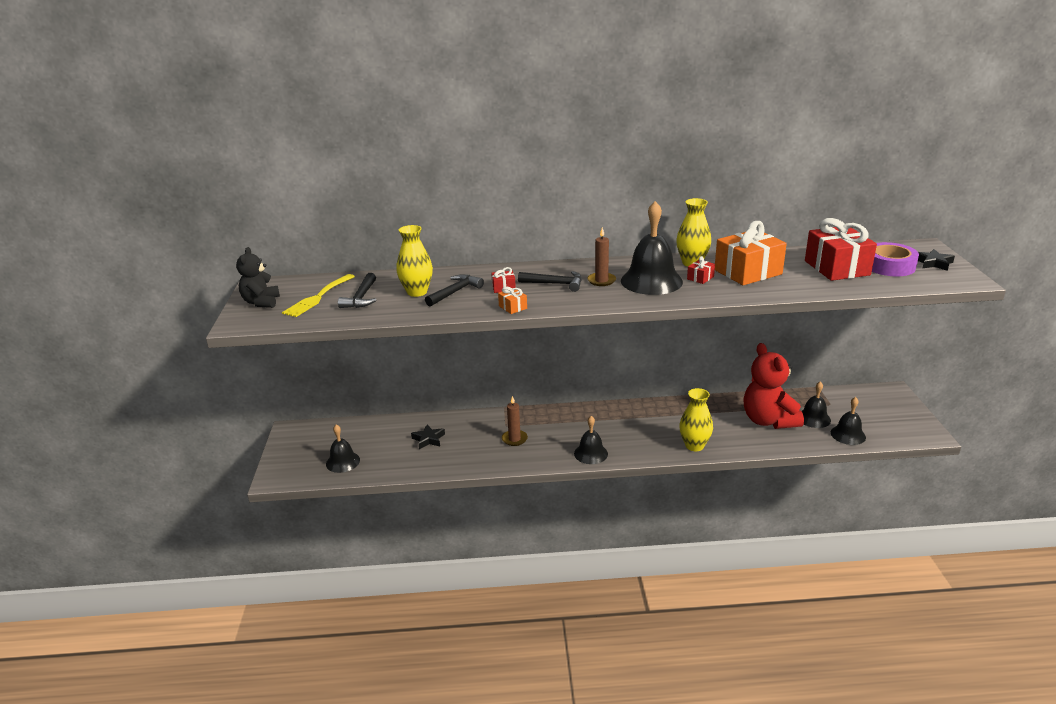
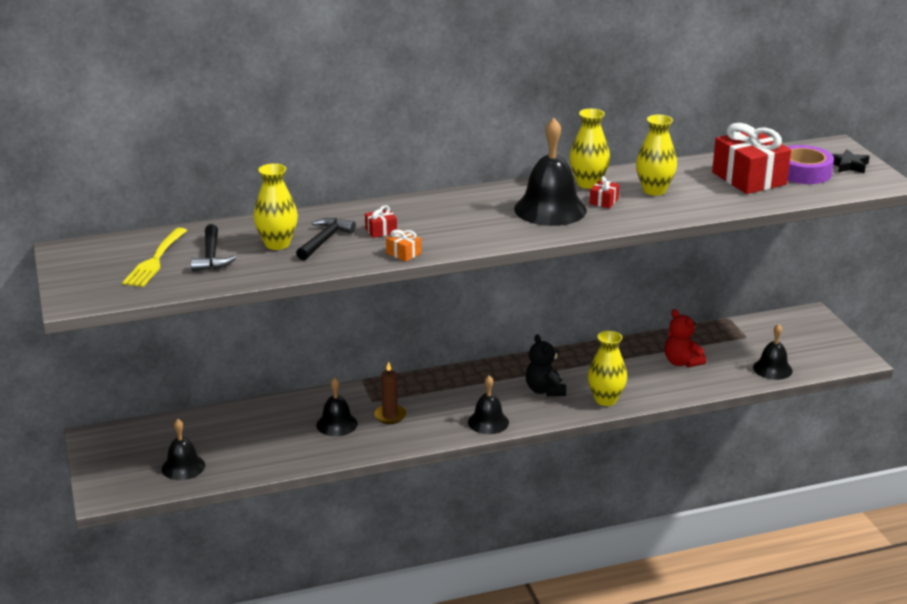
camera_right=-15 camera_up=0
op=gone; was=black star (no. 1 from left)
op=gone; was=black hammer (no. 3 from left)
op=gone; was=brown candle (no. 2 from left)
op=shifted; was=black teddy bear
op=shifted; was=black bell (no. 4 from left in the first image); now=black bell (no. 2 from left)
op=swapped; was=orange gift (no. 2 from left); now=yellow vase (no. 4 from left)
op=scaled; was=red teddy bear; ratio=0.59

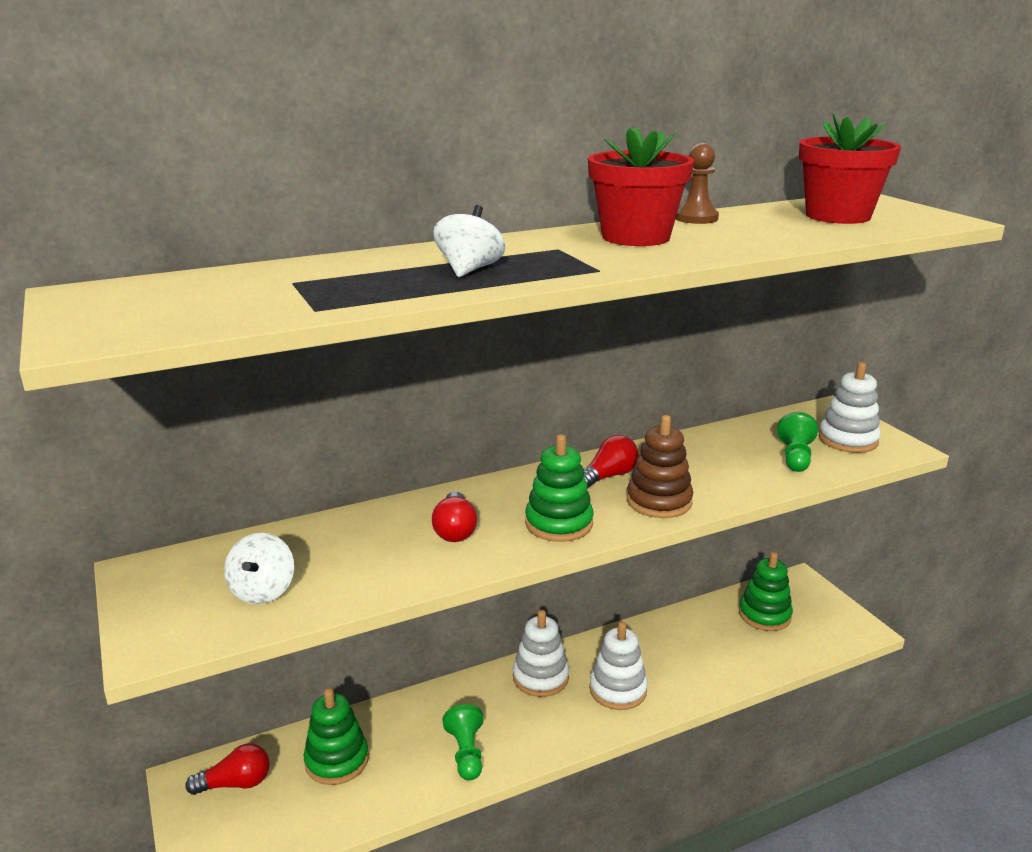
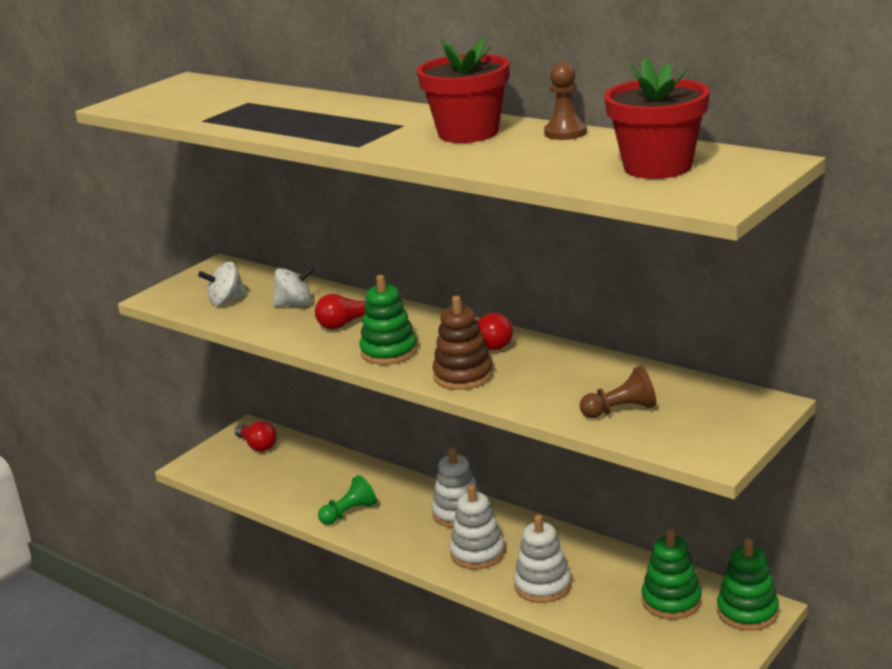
camera_right=65 camera_up=0
op=shifted; was=green stacking toy (no. 1 from left in the first image); now=green stacking toy (no. 3 from left)
op=shifted; was=white spinning top (no. 2 from left)
op=shifted; was=white stacking toy (no. 3 from left)
op=repainted; was=green pawn (no. 2 from left); now=brown pawn (no. 2 from left)

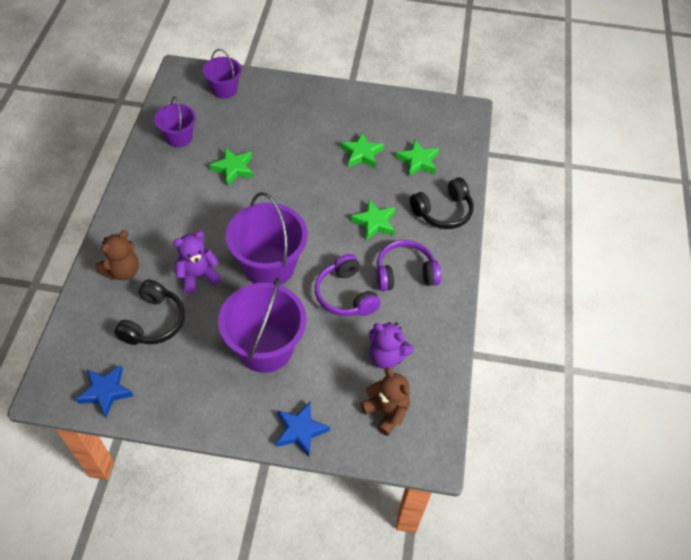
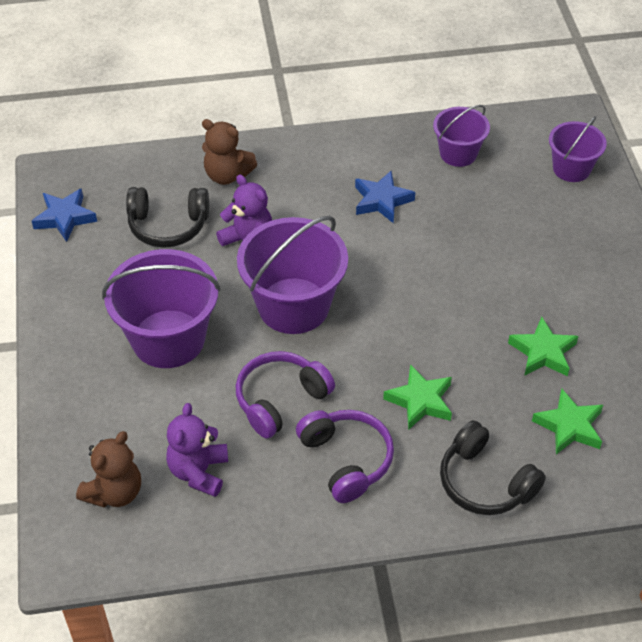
camera_right=75 camera_up=-5
op=gone; was=green star (no. 1 from left)
op=shifted; was=blue star (no. 2 from left)

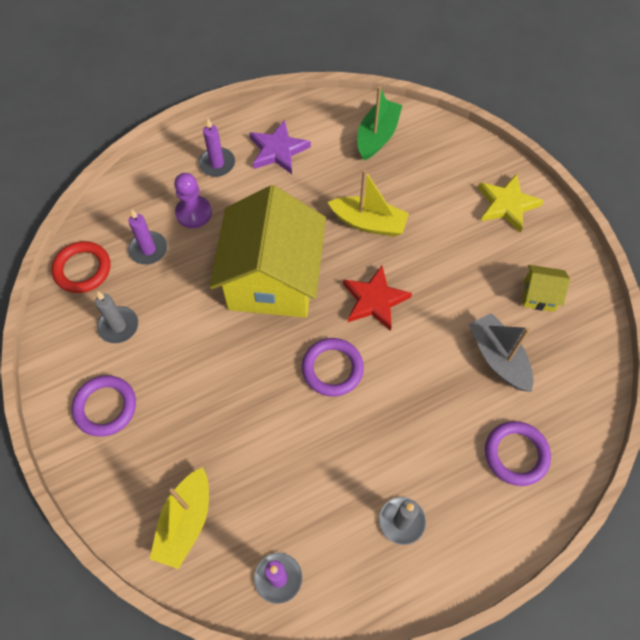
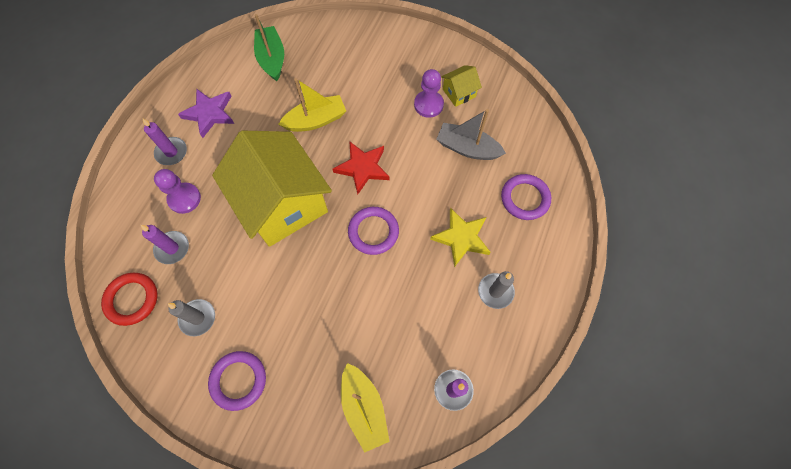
camera_right=-40 camera_up=5
op=new; now=purple pawn (no. 2 from left)
op=shifted; was=yellow star

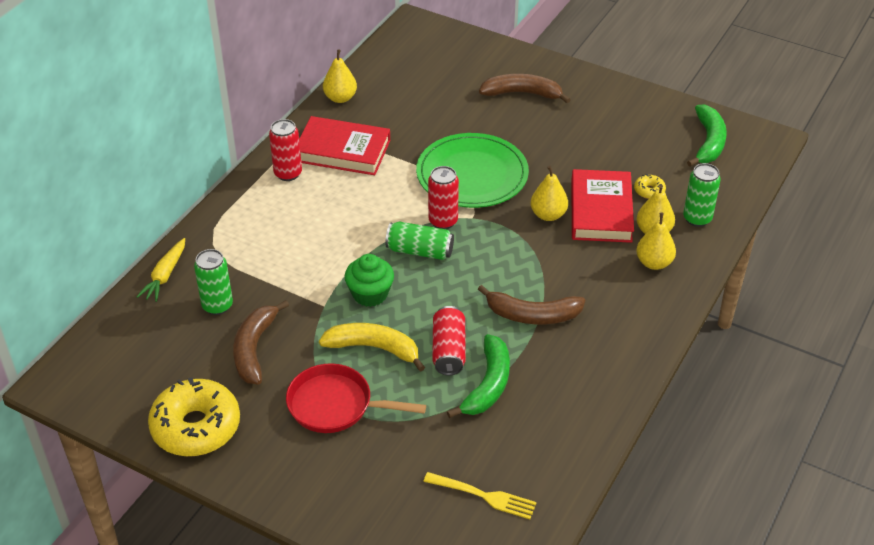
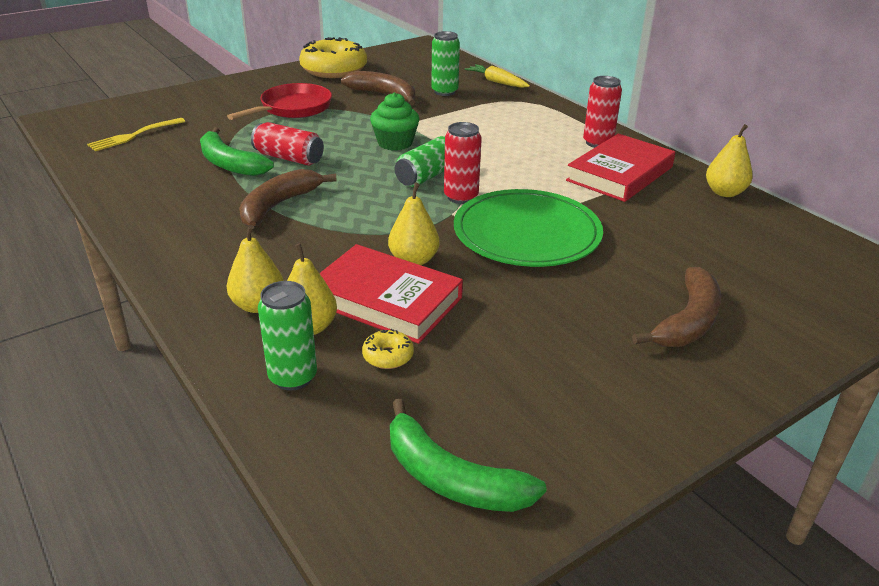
camera_right=115 camera_up=-10
op=gone; was=yellow banana

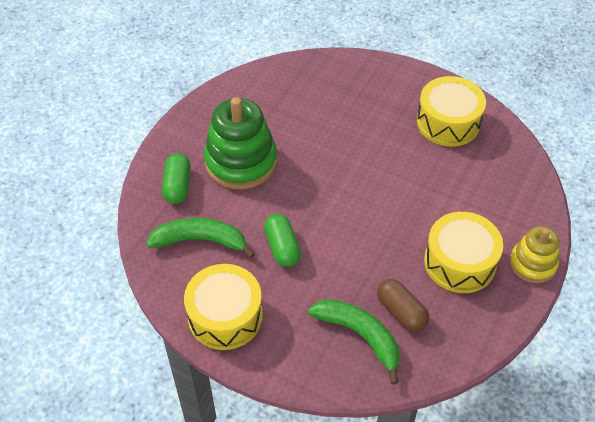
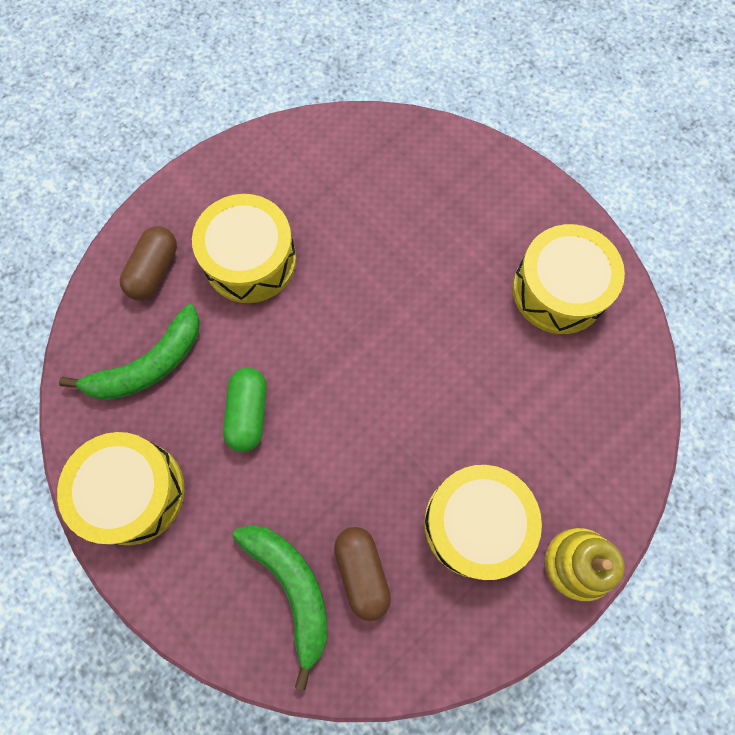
camera_right=20 camera_up=20
op=swapped; was=green stacking toy; now=yellow drum (no. 2 from left)
op=repainted; was=green capsule (no. 1 from left); now=brown capsule (no. 1 from left)
op=rotated; was=green banana (no. 1 from left); clockwise=120

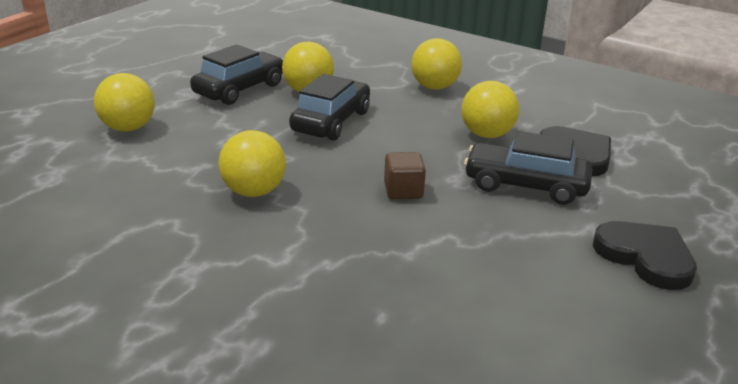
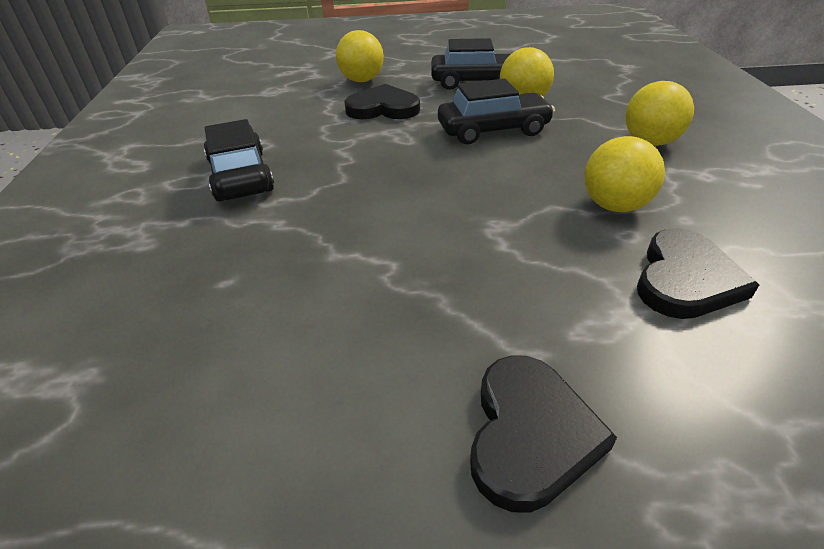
camera_right=55 camera_up=10
op=gone; was=yellow ball (no. 2 from left)
op=gone; was=brown cube
op=new; now=black heart (no. 1 from left)
op=shifted; was=black car (no. 3 from left in the first image); now=black car (no. 1 from left)

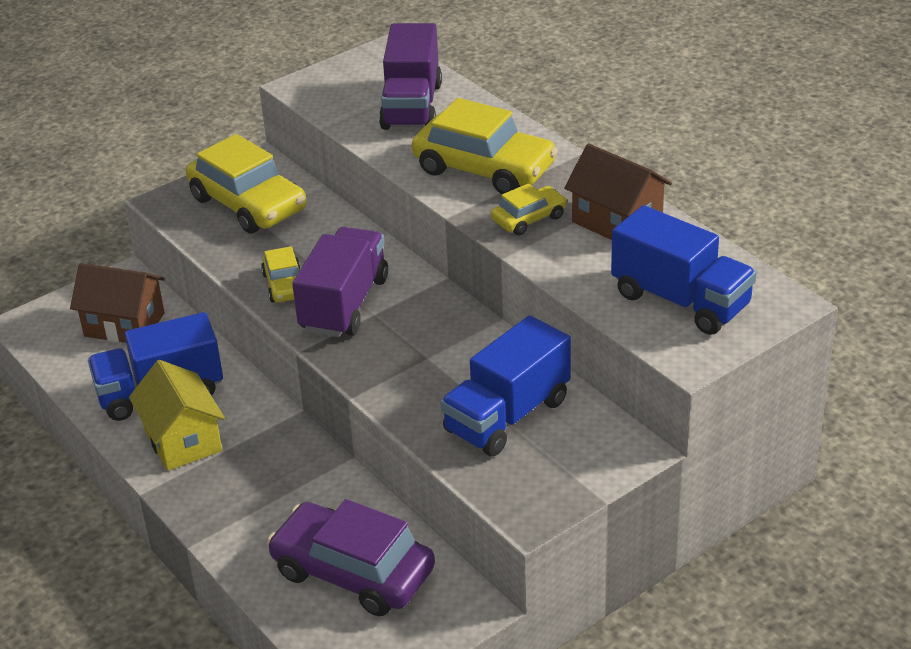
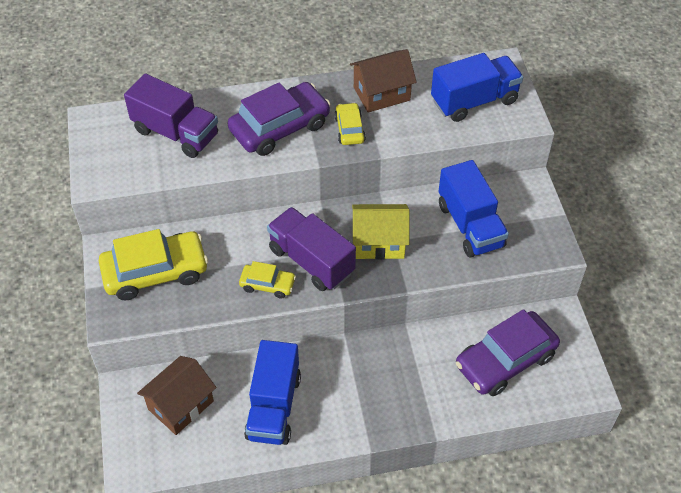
camera_right=-65 camera_up=15
op=shifted; was=yellow house
op=repainted; was=yellow car (no. 3 from left); now=purple car (no. 1 from left)

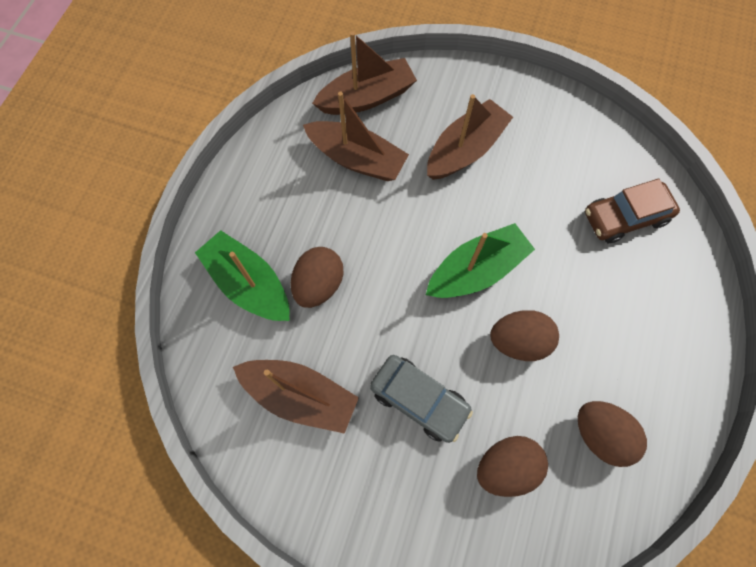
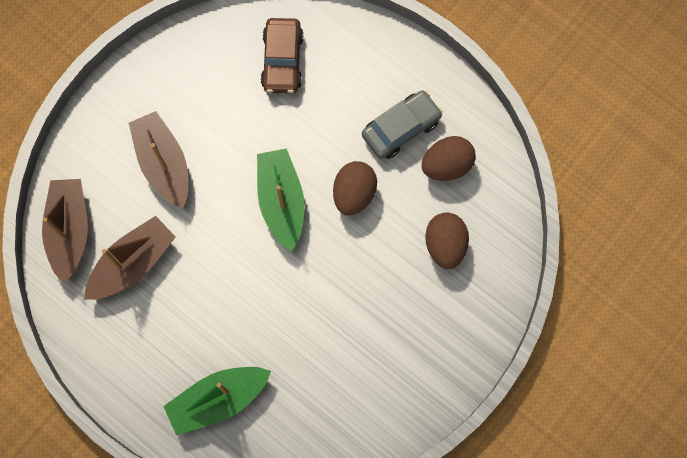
camera_right=-70 camera_up=5
op=gone; was=brown boat (no. 1 from left)
op=gone; was=brown egg (no. 1 from left)
op=shifted; was=grey car

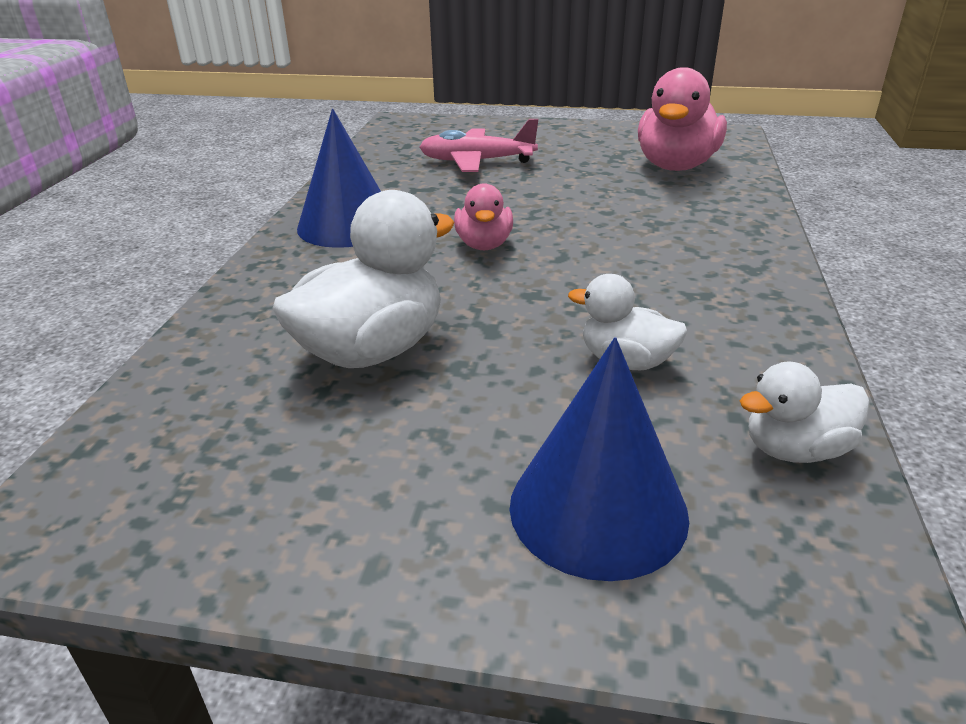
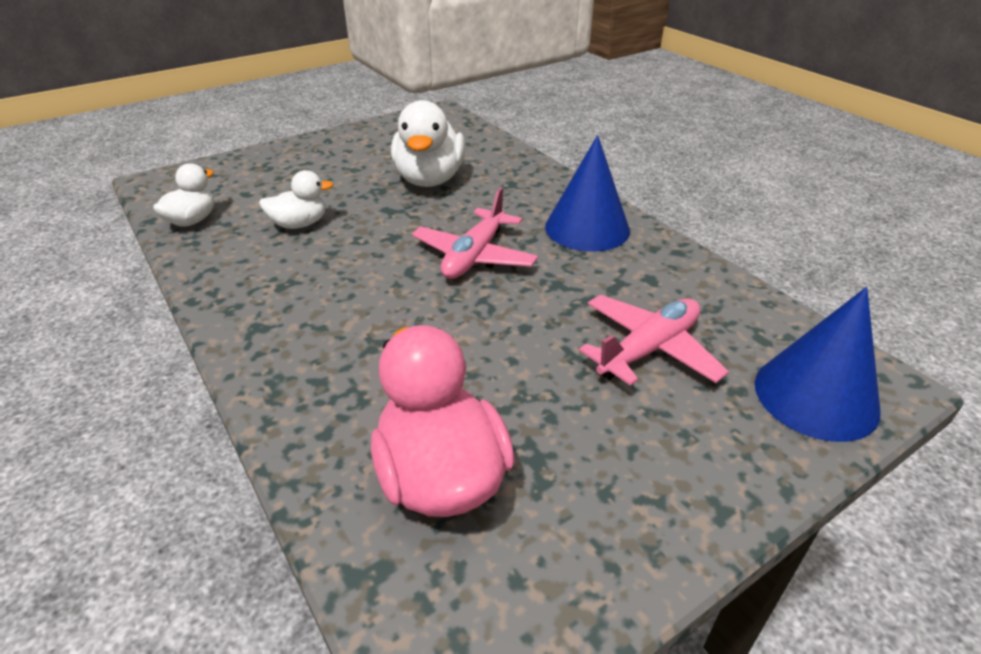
camera_right=135 camera_up=5
op=shifted; was=blue cone (no. 2 from left)
op=swapped; was=pink duck (no. 1 from left); now=pink plane (no. 1 from left)

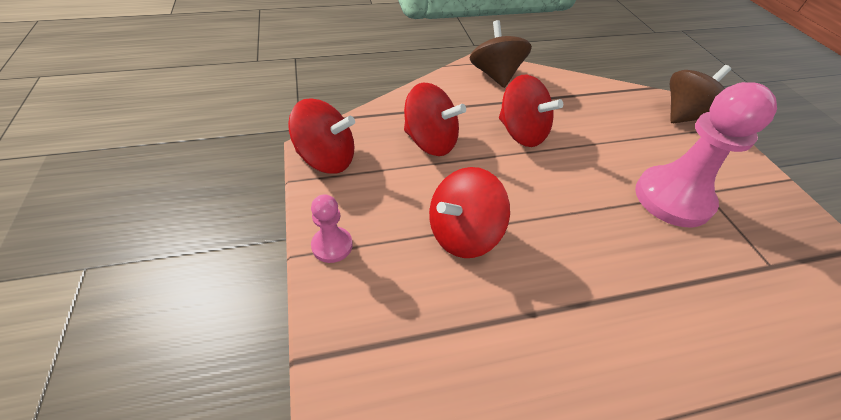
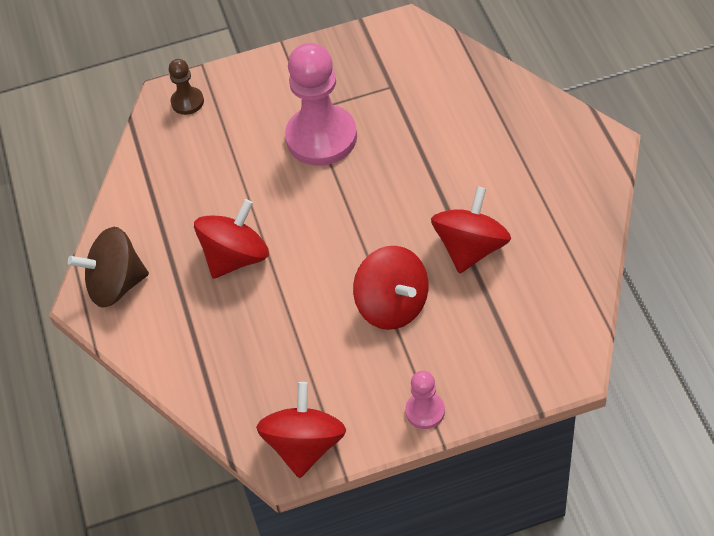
camera_right=-85 camera_up=5
op=shifted; was=red spinning top (no. 2 from left in the first image); now=red spinning top (no. 4 from left)
op=swapped; was=brown spinning top (no. 2 from left); now=brown pawn

